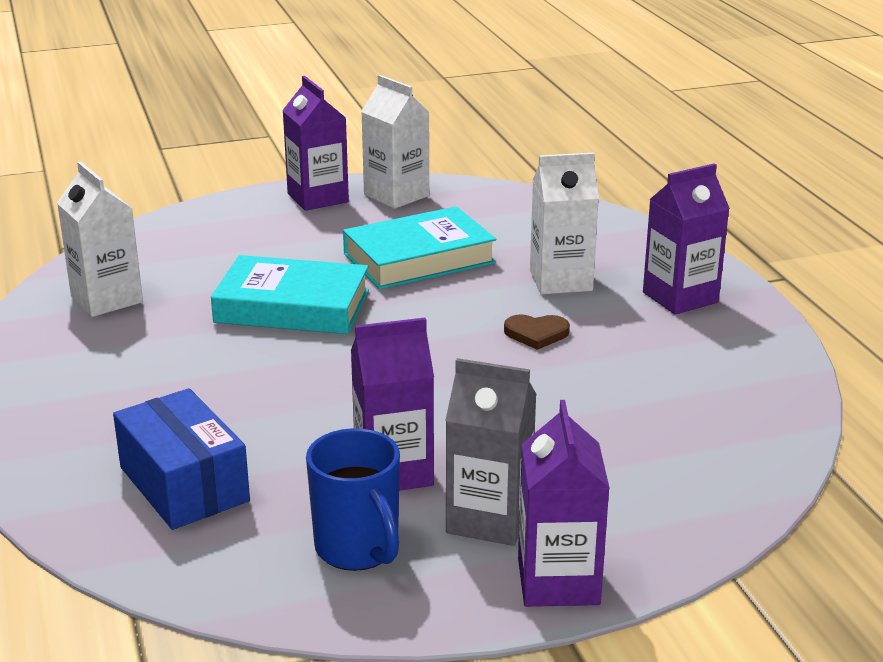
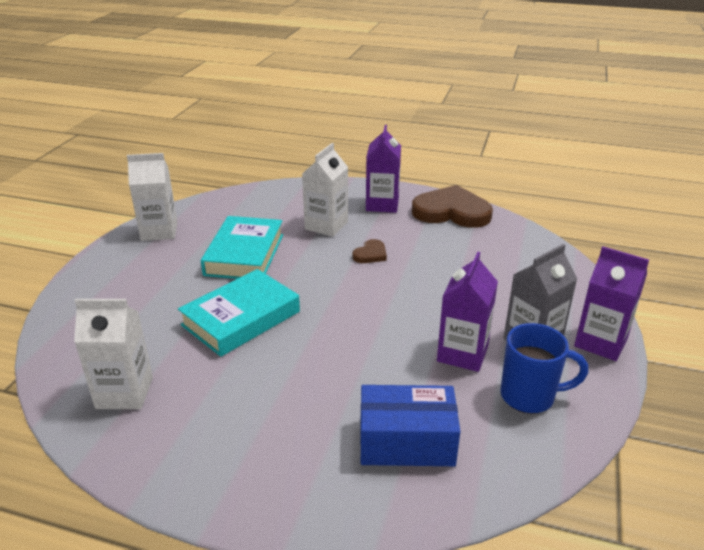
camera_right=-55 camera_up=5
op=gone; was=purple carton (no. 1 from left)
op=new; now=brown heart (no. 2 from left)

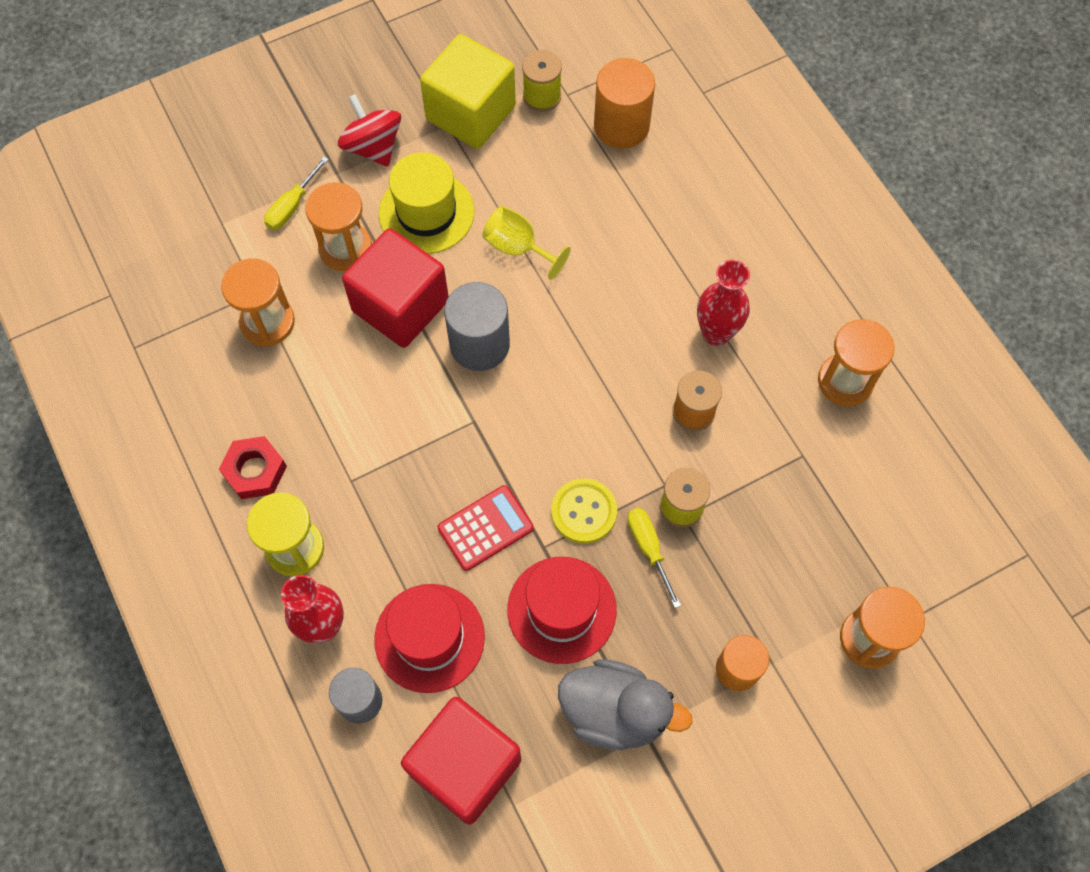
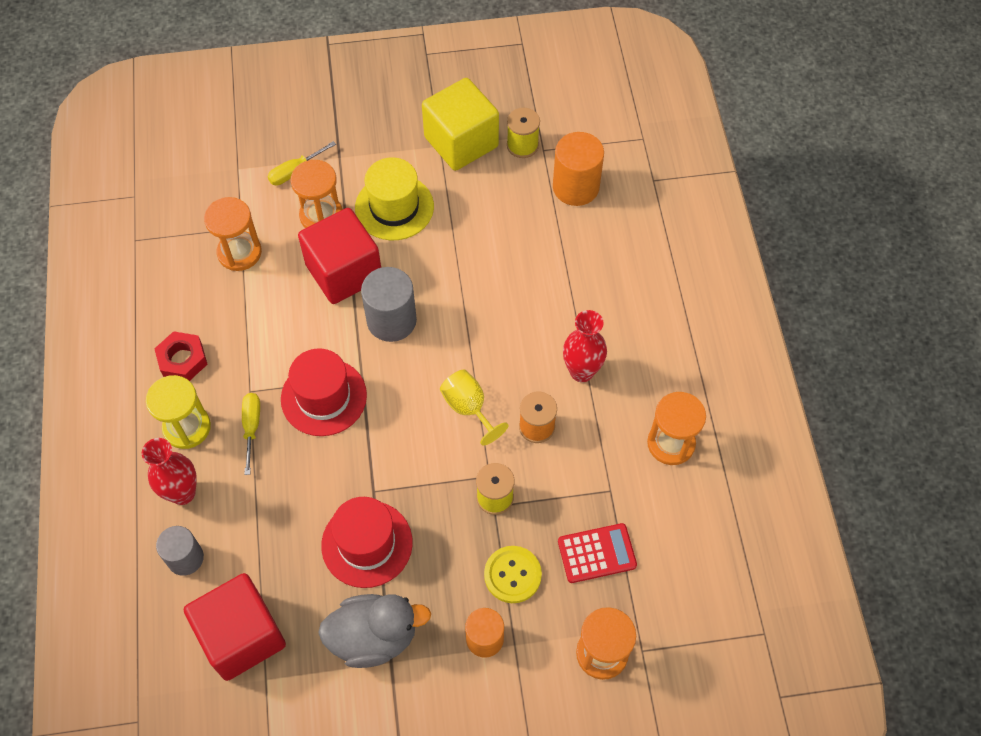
camera_right=20 camera_up=-5
op=gone; was=red spinning top
op=shifted; was=red hat (no. 1 from left)
op=shifted; was=red calculator
op=shifted; was=yellow goblet
op=shifted; was=yellow button
op=shifted; was=yellow screwdriver (no. 2 from left in the first image); now=yellow screwdriver (no. 1 from left)
op=rotated; was=grey duck; clockwise=-45

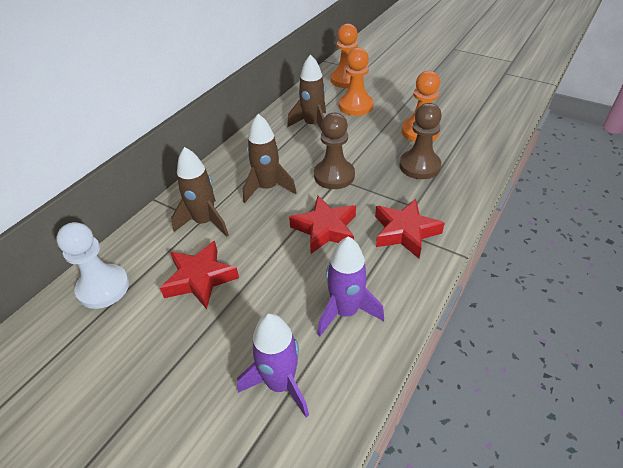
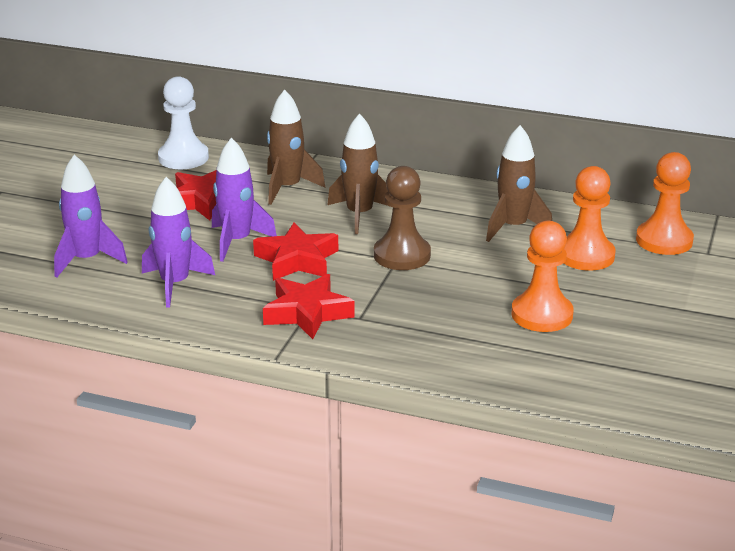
camera_right=75 camera_up=-15
op=gone; was=brown pawn (no. 2 from left)
op=new; now=purple rocket (no. 3 from left)

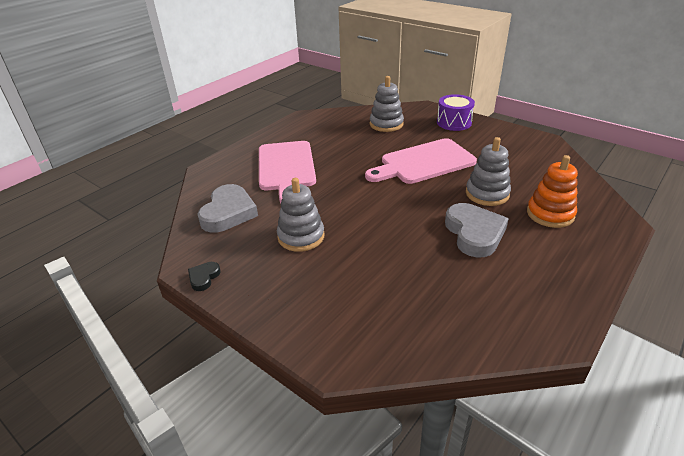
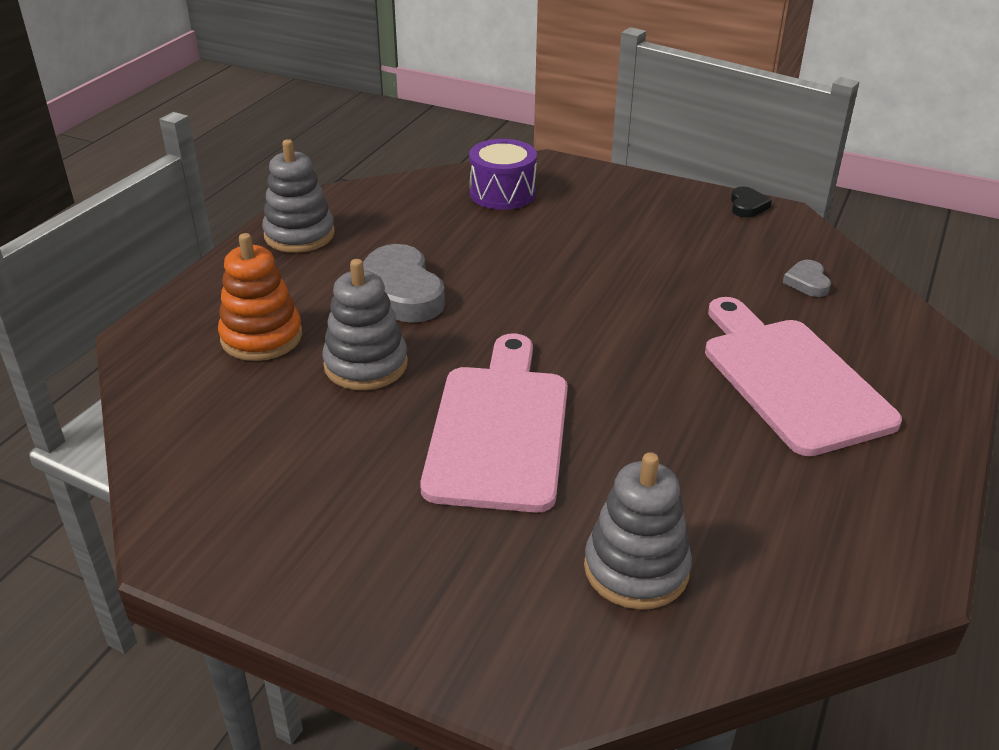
camera_right=165 camera_up=0
op=shifted; was=grey stacking toy (no. 1 from left)
op=shifted; was=purple drum
op=rotated; was=pink cutting board (no. 2 from left in the first image); clockwise=-45
op=scaled; was=grey heart (no. 1 from left in the first image); ratio=0.47

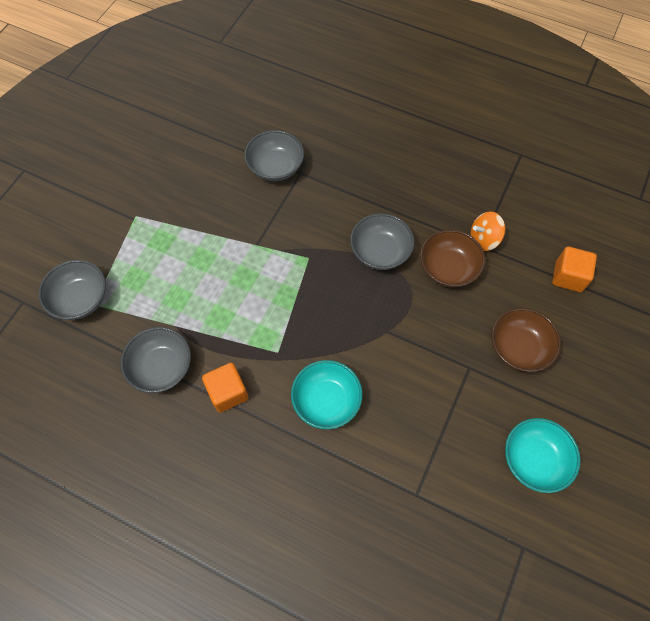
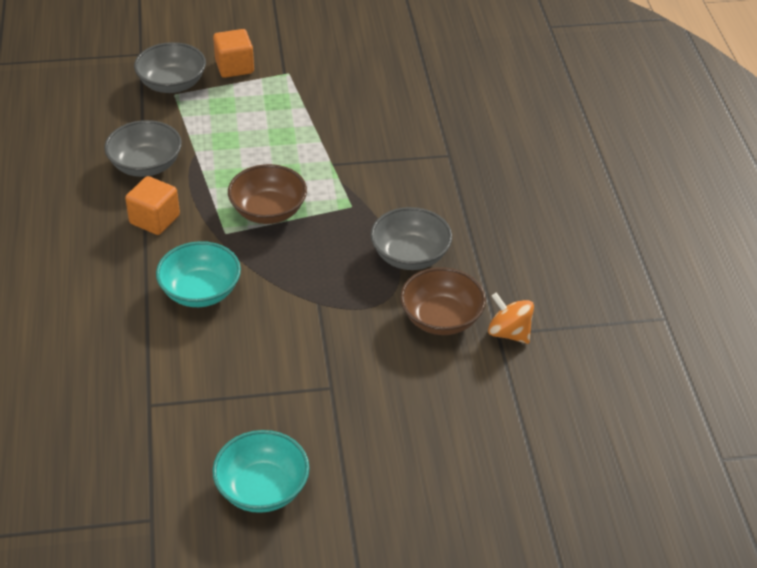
camera_right=55 camera_up=-20
op=gone; was=grey bowl (no. 3 from left)
op=shifted; was=brown bowl (no. 2 from left in the first image); now=brown bowl (no. 1 from left)
op=shifted; was=orange cube (no. 2 from left)

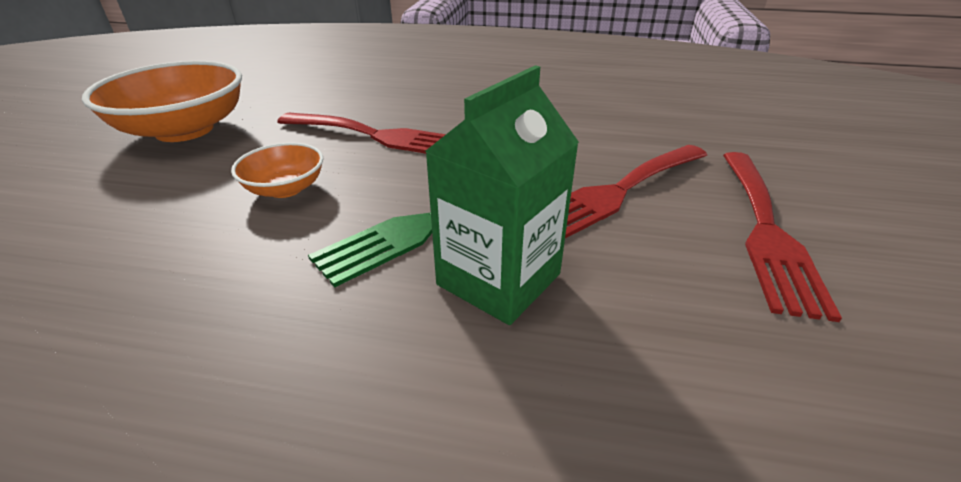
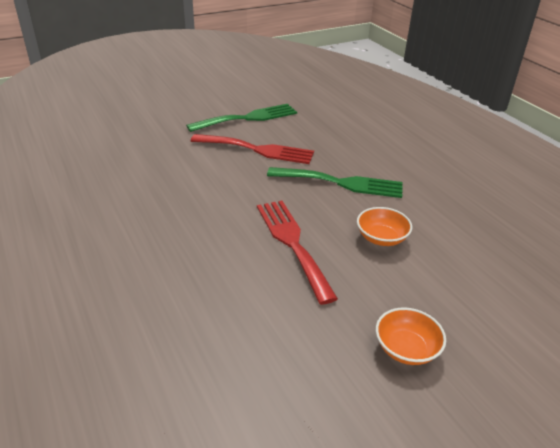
camera_right=-130 camera_up=0
op=gone; was=green carton
op=repainted; was=red fork (no. 3 from left); now=green fork (no. 1 from left)
op=scaled; was=orange bowl (no. 1 from left in the first image); ratio=0.52

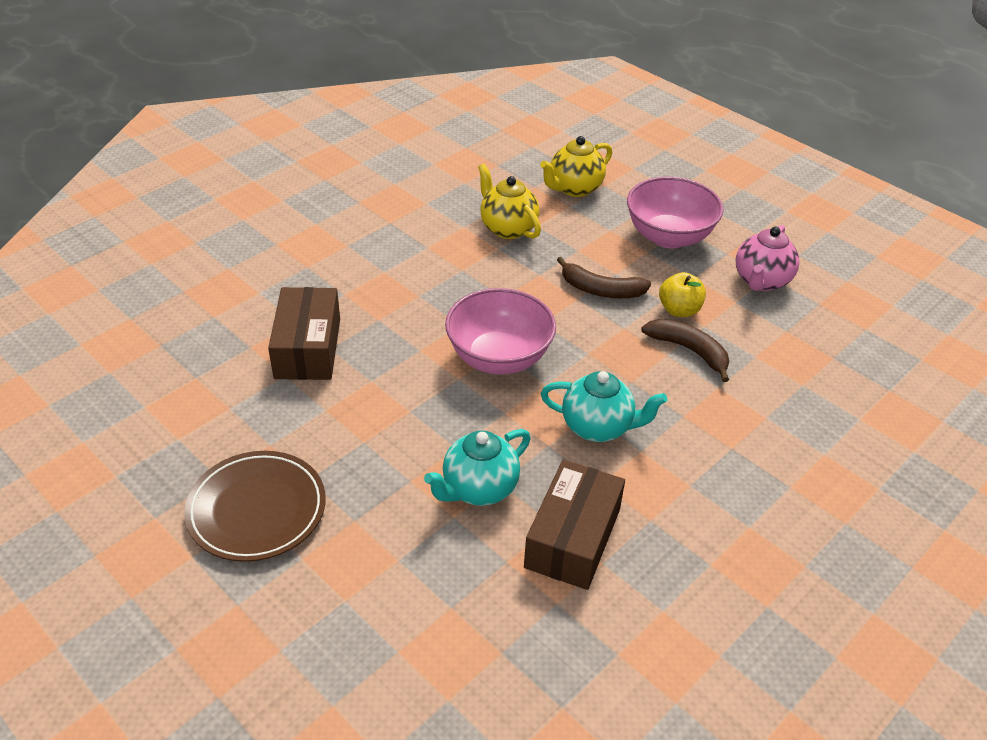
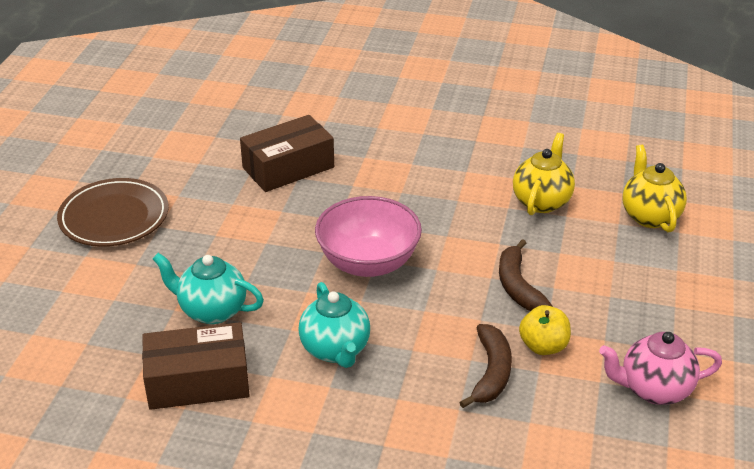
camera_right=60 camera_up=-5
op=gone; was=pink bowl (no. 2 from left)
op=rotated; was=yellow teapot (no. 2 from left); clockwise=60

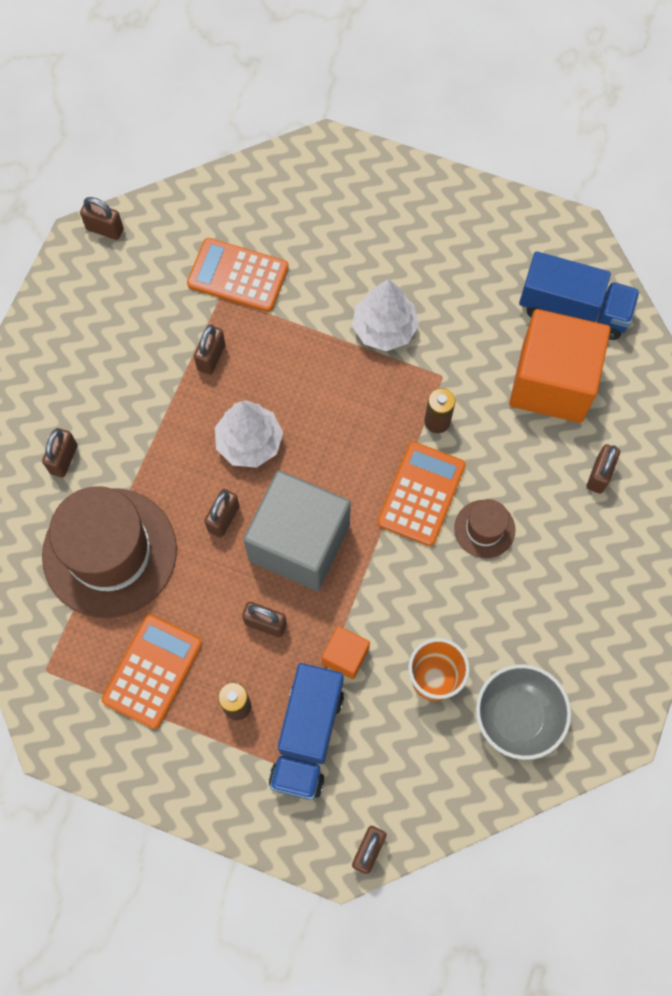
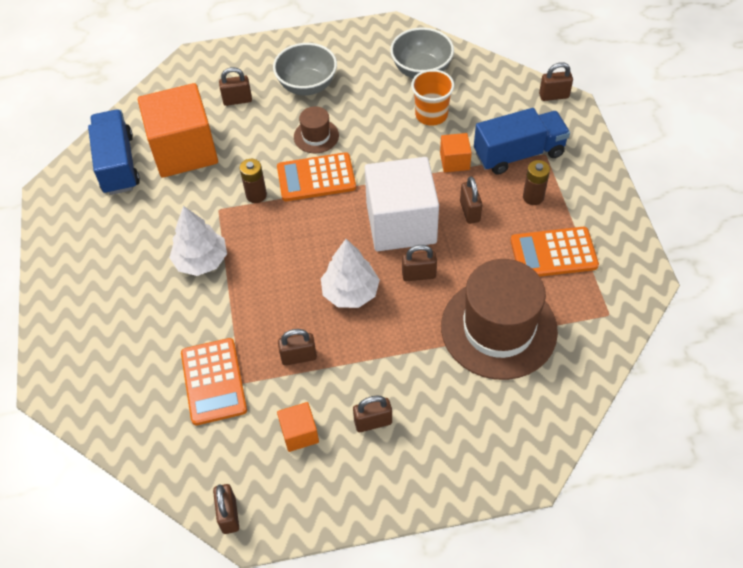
camera_right=-120 camera_up=-15
op=new; now=grey bowl (no. 1 from left)
op=new; now=orange cube (no. 2 from left)
op=shifted; was=brown padlock (no. 1 from left in the first image); now=brown padlock (no. 4 from left)
op=repainted; was=grey cube; now=white cube

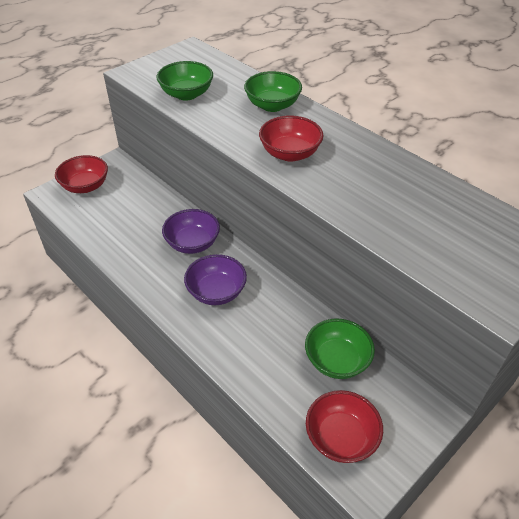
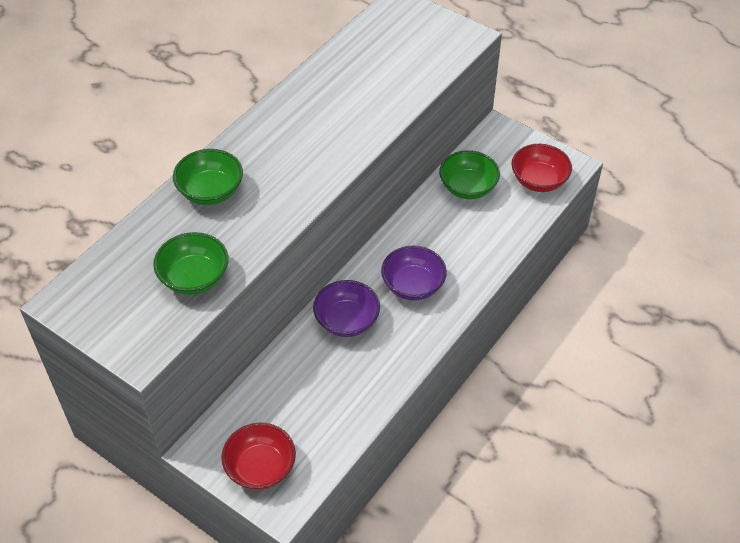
camera_right=-100 camera_up=5
op=gone; was=red bowl (no. 2 from left)

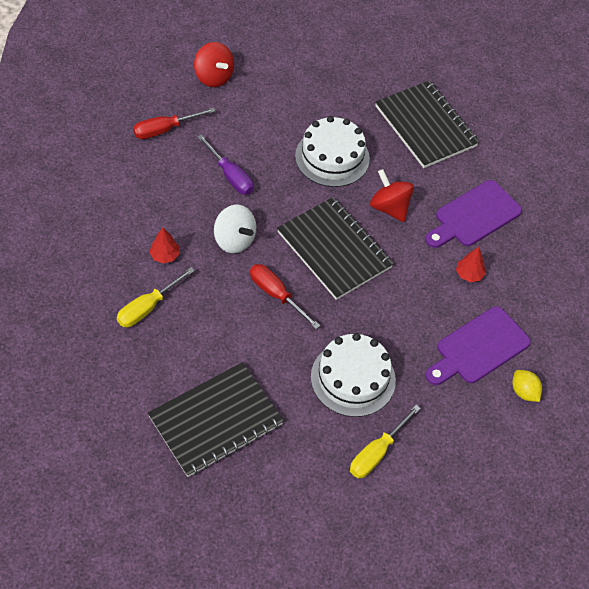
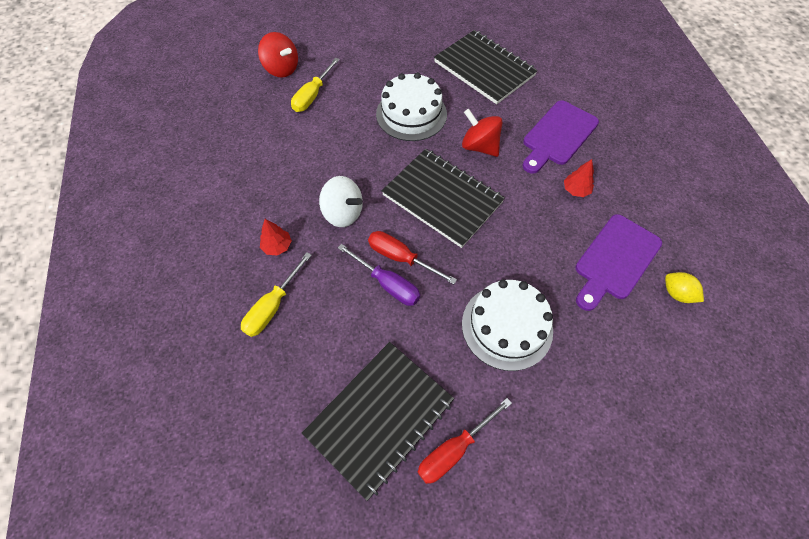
camera_right=-10 camera_up=5
op=shifted; was=red screwdriver (no. 1 from left in the first image); now=red screwdriver (no. 2 from left)
op=shifted; was=purple screwdriver
op=shifted; was=yellow screwdriver (no. 2 from left)

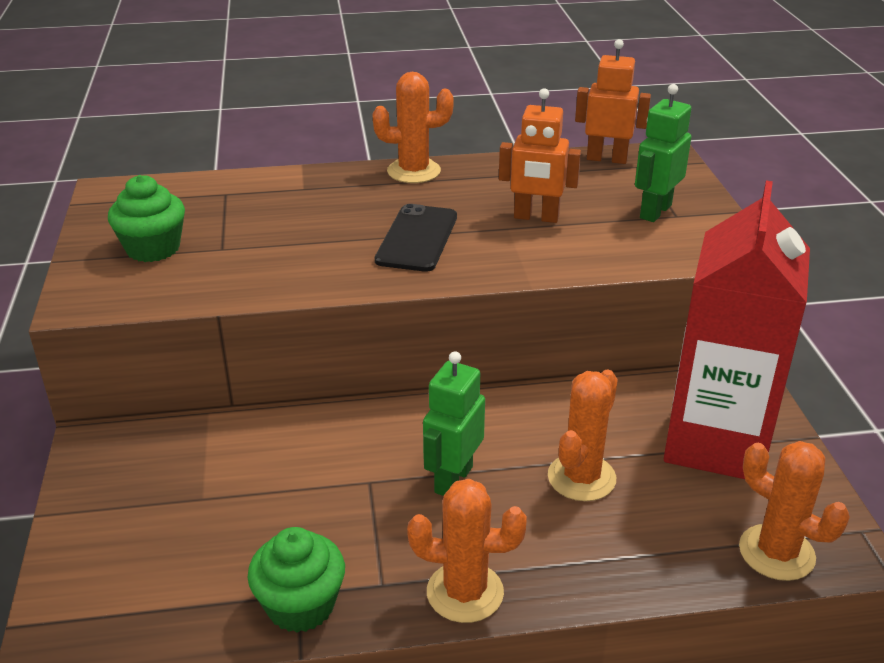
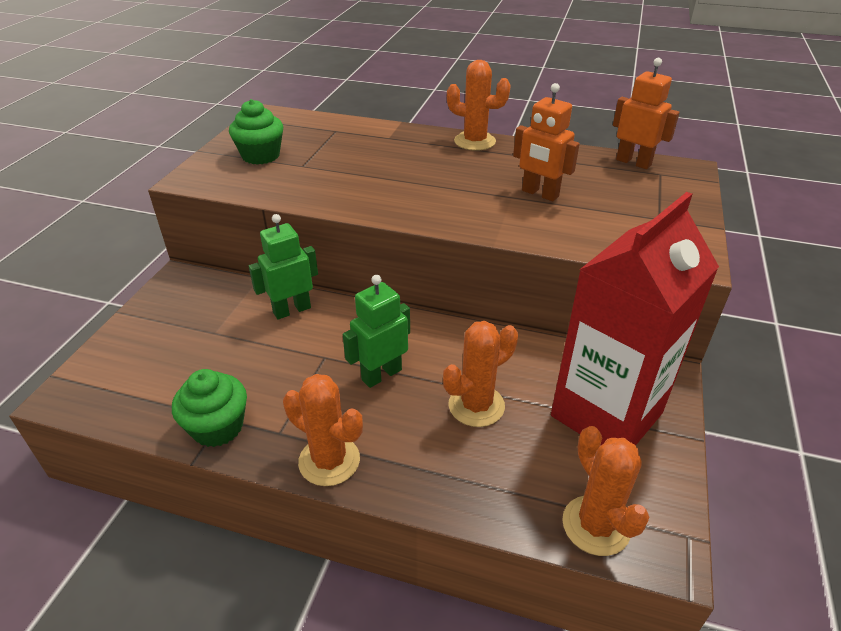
camera_right=25 camera_up=5
op=gone; was=black phone
op=shifted; was=green robot (no. 2 from left in the first image); now=green robot (no. 1 from left)

